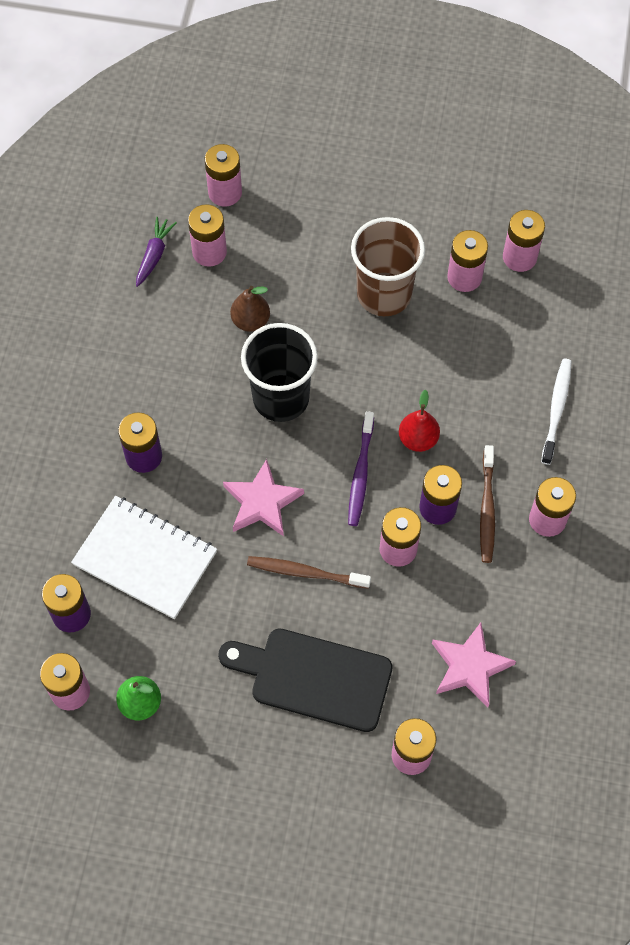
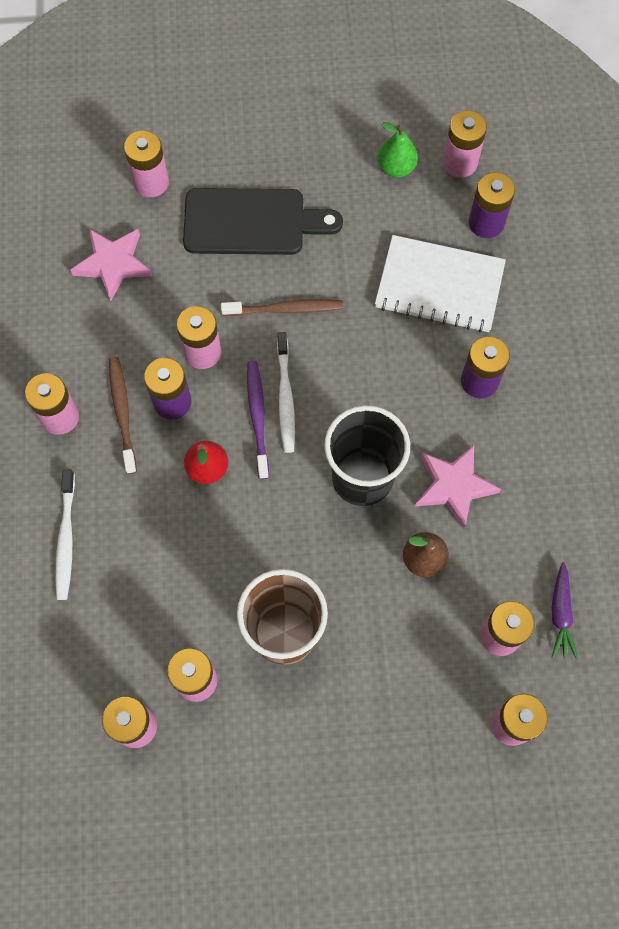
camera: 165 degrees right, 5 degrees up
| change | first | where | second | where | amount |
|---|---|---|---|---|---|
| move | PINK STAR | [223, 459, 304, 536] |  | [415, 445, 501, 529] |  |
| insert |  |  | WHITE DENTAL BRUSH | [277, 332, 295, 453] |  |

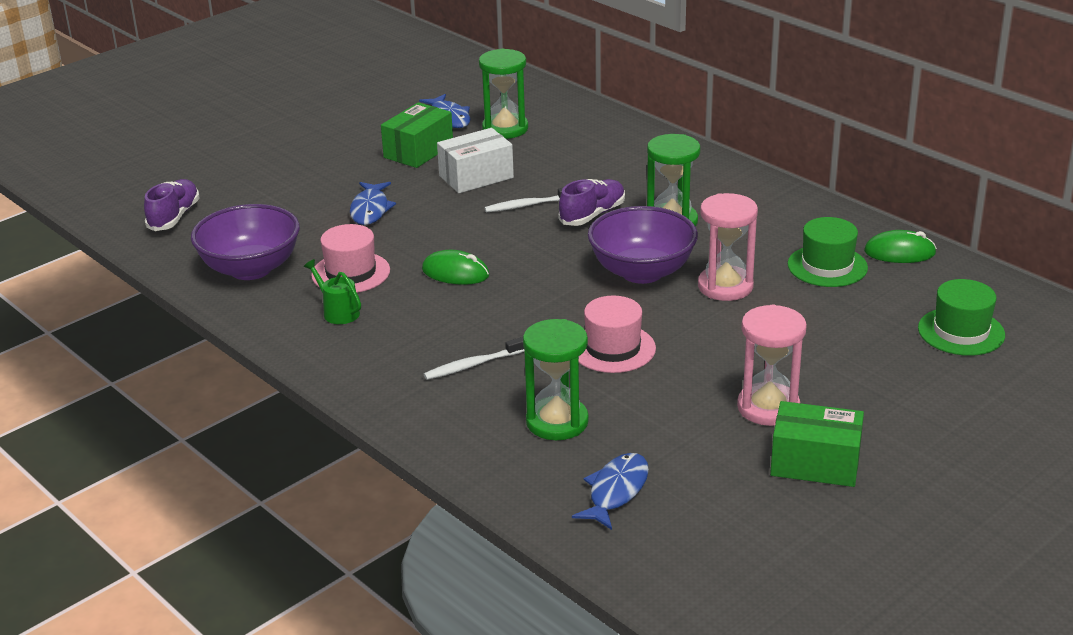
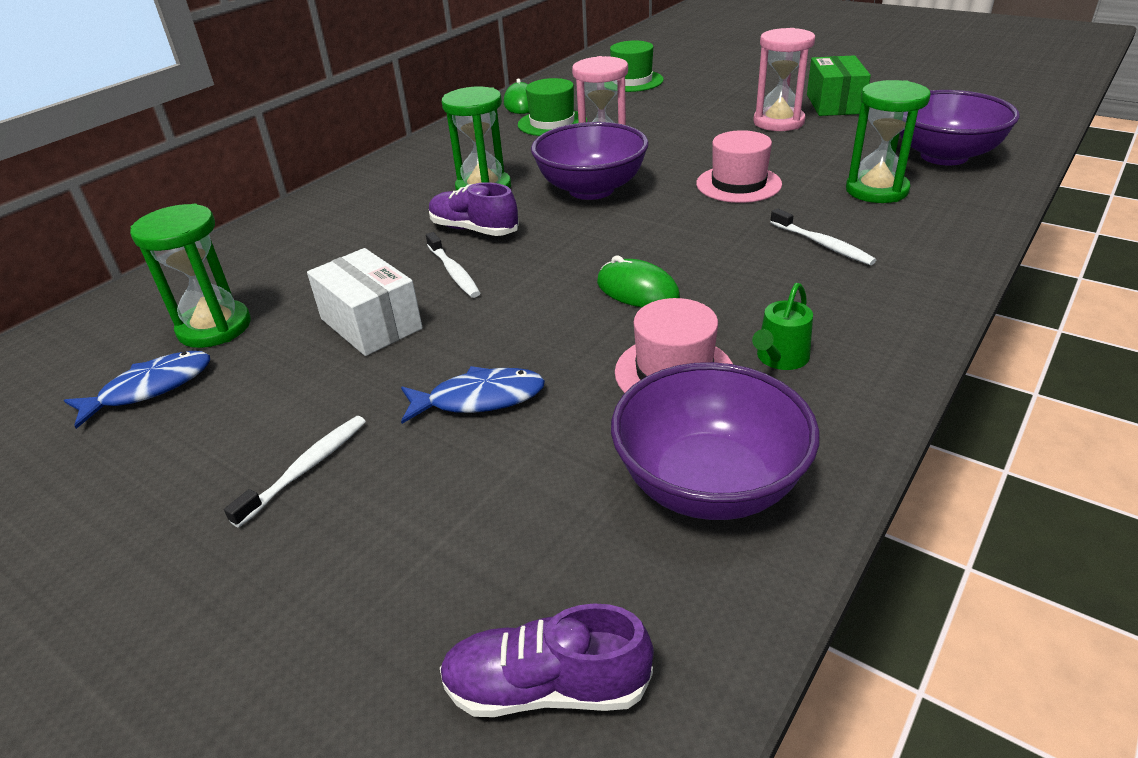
camera: 100 degrees left, 5 degrees up
| change | first | where | second | where | amount |
|---|---|---|---|---|---|
| delete | GREEN PACKAGE | [381, 102, 453, 168] |  |  |  |
| rotate | GREEN PC MOUSE | [422, 250, 489, 285] |  | [597, 256, 680, 307] | 60 degrees counterclockwise |
| replace | BLUE FISH FIGURE | [572, 453, 649, 530] | ROYAL PURPLE DEEP DISH | [900, 90, 1020, 166] |  |
| insert |  |  | WHITE DENTAL BRUSH | [224, 416, 366, 528] |  |

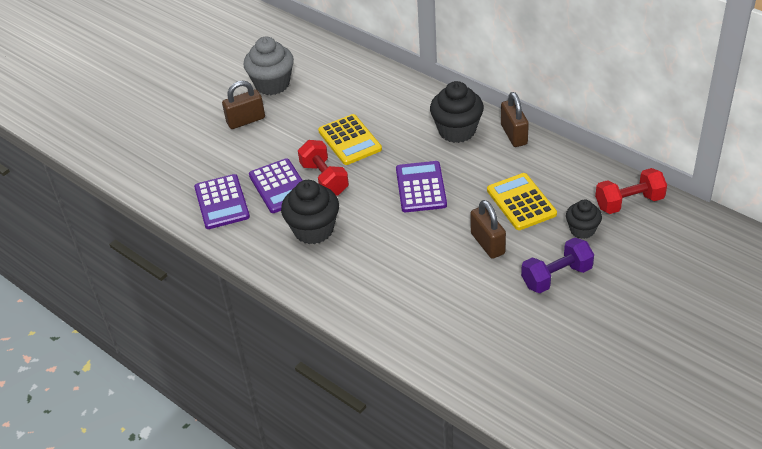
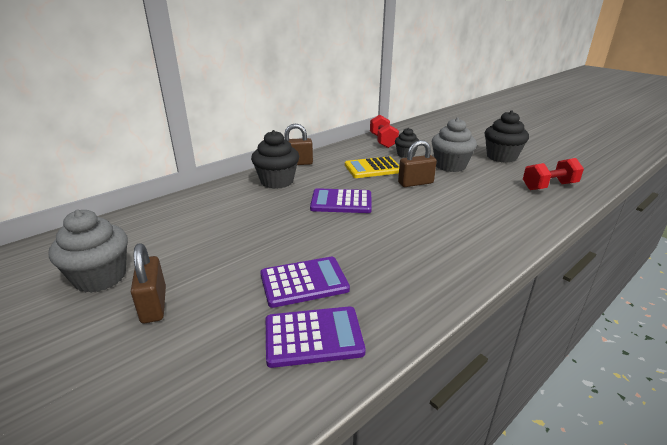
camera: 85 degrees left, 15 degrees down
| change | first | where | second | where | amount |
|---|---|---|---|---|---|
| delete | BRIGHT YELLOW ADDING MACHINE | [318, 114, 382, 165] |  |  |  |
| move | RED HAND WEIGHT | [298, 140, 349, 196] |  | [523, 158, 584, 190] |  |
| move | BLACK MUFFIN | [281, 180, 339, 244] |  | [485, 111, 529, 163] |  |
| replace | ROYAL PURPLE HAND WEIGHT | [521, 237, 594, 293] | ASH-GREY MUFFIN | [432, 118, 477, 172] |  |

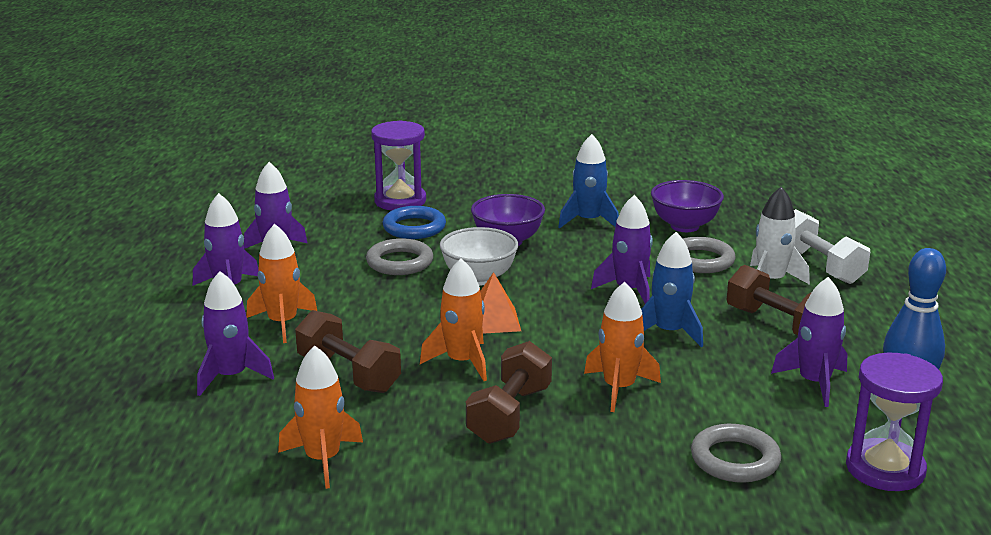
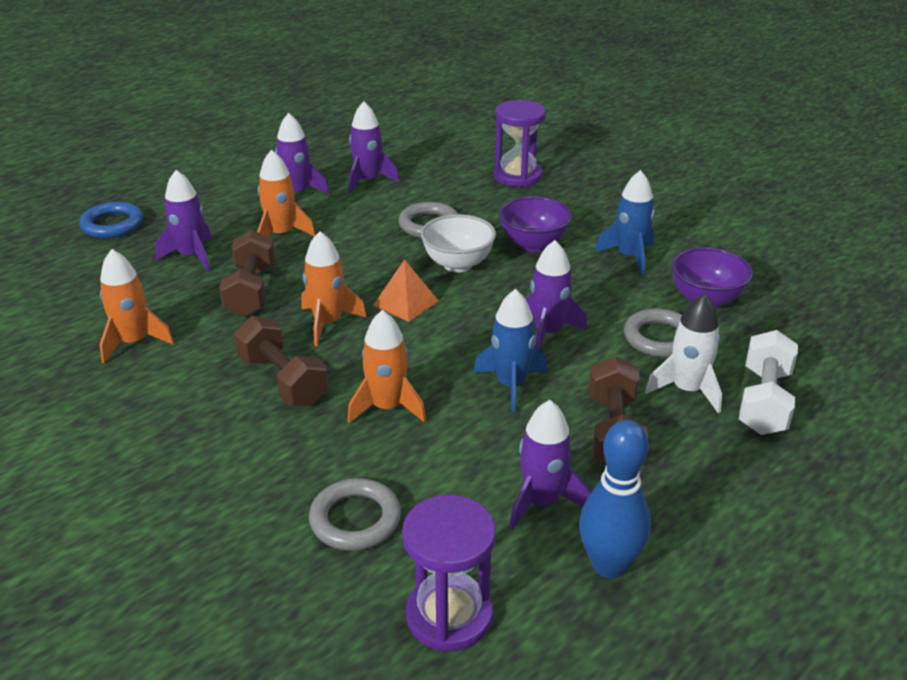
camera: 45 degrees right, 10 degrees up
| change | first | where | second | where | amount |
|---|---|---|---|---|---|
| move | BLUE TORUS | [383, 206, 446, 239] |  | [80, 202, 143, 238] |  |
| rotate | RUSSET HAND WEIGHT | [466, 341, 552, 444] |  | [234, 316, 328, 406] | 75 degrees clockwise |

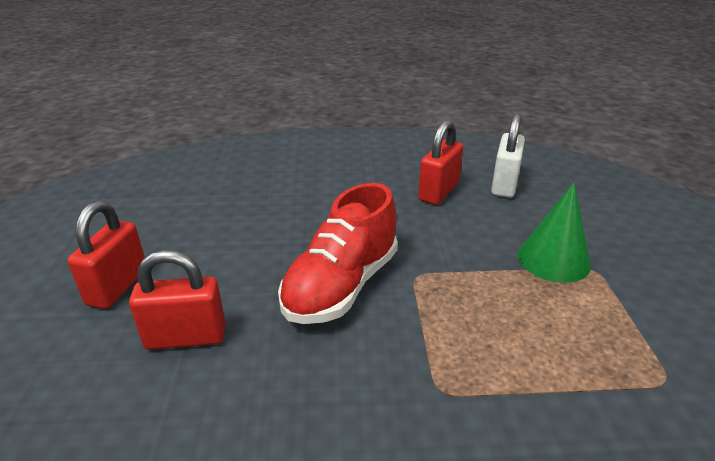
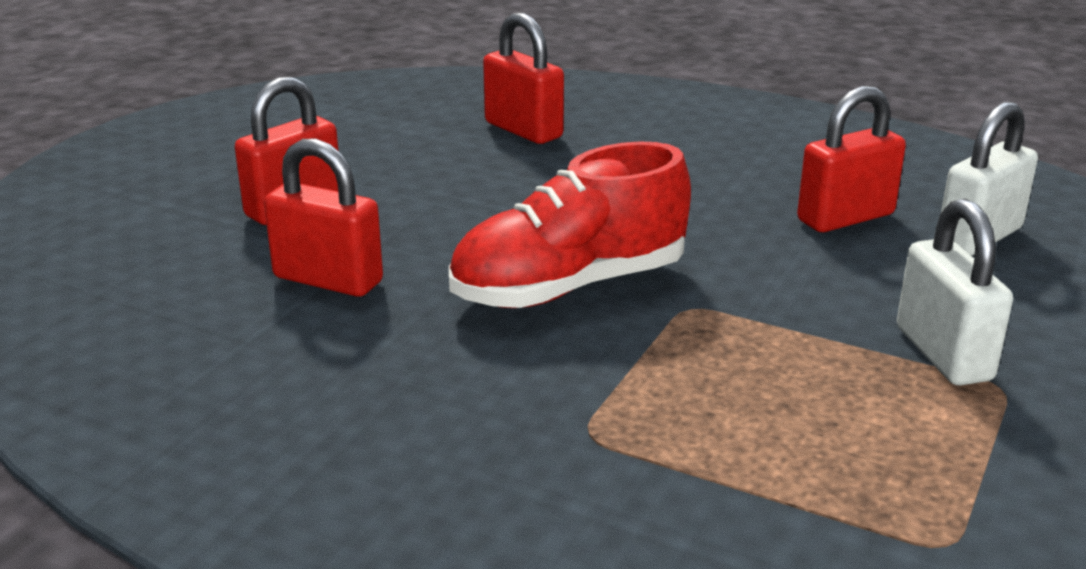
camera: 30 degrees right, 5 degrees down
| change | first | where | second | where | amount |
|---|---|---|---|---|---|
| replace | GREEN CONE | [518, 183, 591, 283] | WHITE PADLOCK | [897, 199, 1013, 386] |  |
| insert |  |  | RED PADLOCK | [483, 13, 564, 144] |  |

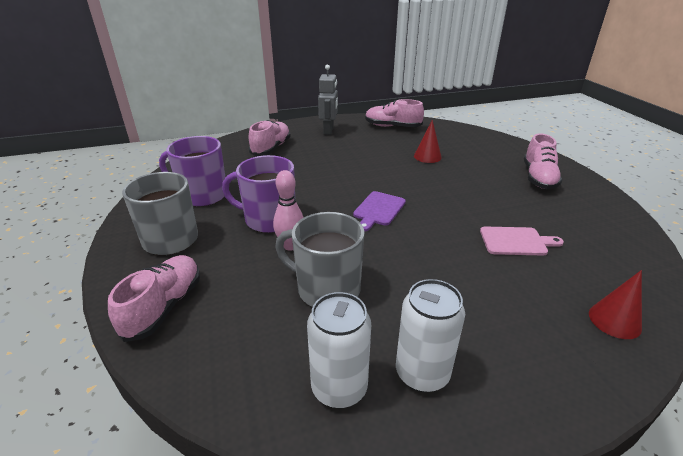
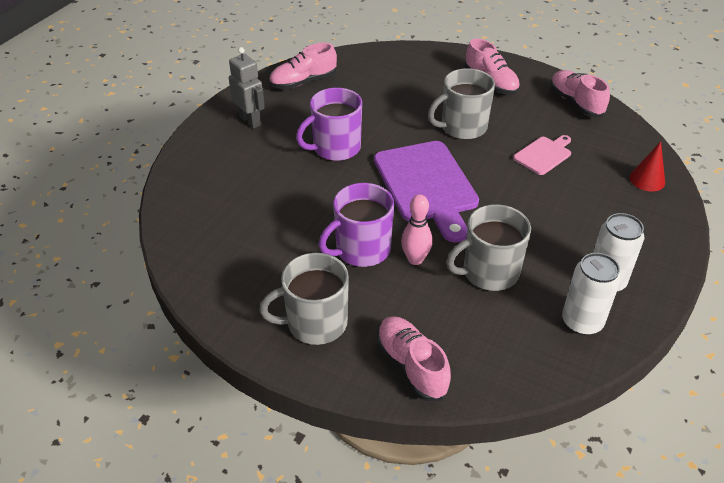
camera: 45 degrees left, 10 degrees up
| change | first | where | second | where | amount |
|---|---|---|---|---|---|
| move | PINK SHOE | [249, 120, 291, 156] |  | [550, 70, 610, 117] |  |
| delete | RED CONE | [414, 120, 442, 163] |  |  |  |
| move | ROYAL PURPLE COFFEE MUG | [159, 136, 226, 206] |  | [296, 88, 362, 161] |  |
| resize | ROYAL PURPLE CHOPPING BOARD | [353, 191, 406, 232] |  | [374, 141, 479, 243] | x2.00 |
| insert |  |  | ASH-GREY COFFEE MUG | [428, 68, 495, 140] |  |

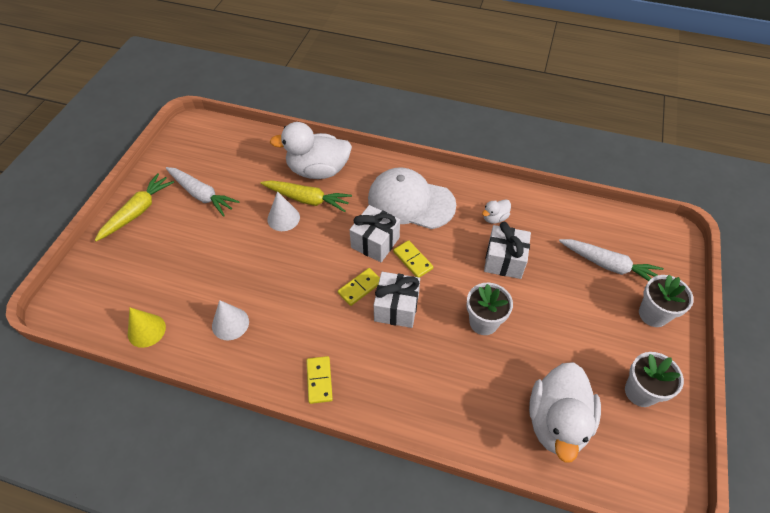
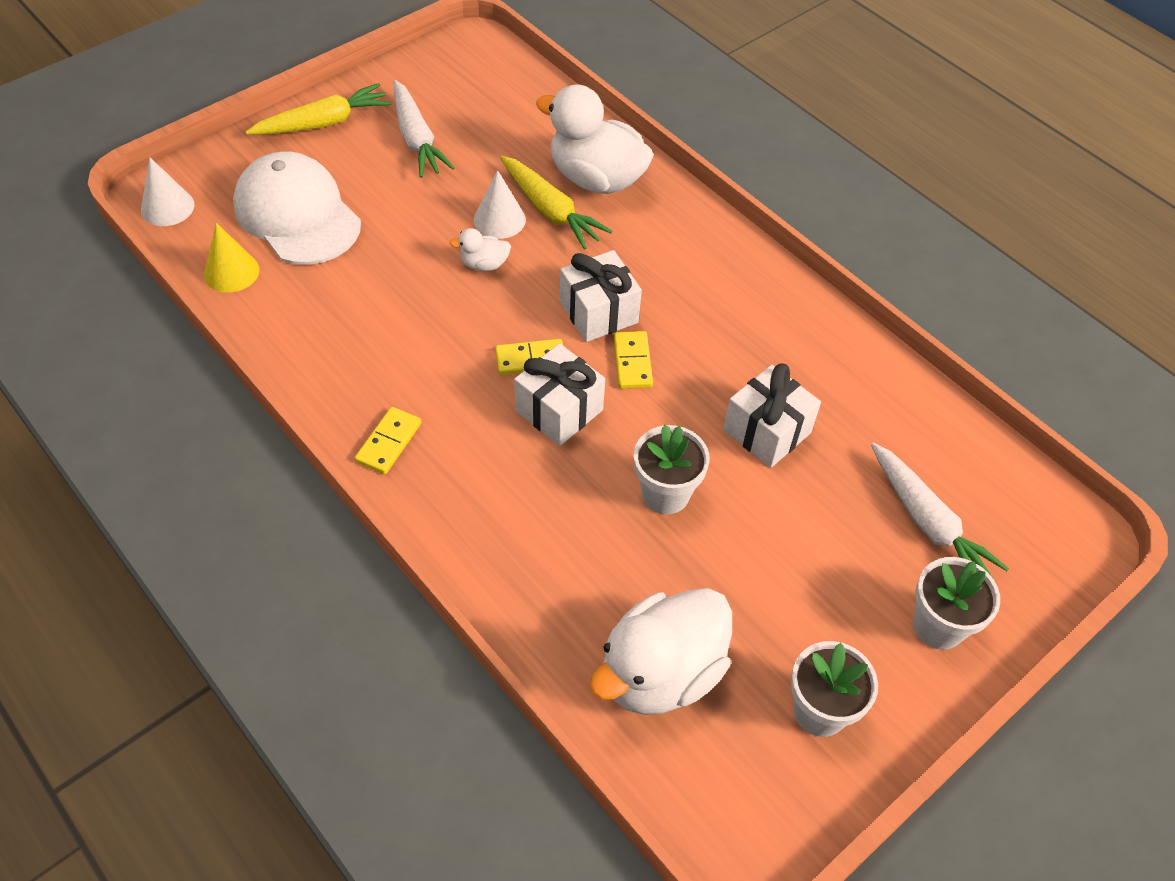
camera: 30 degrees right, 0 degrees up
| change | first | where | second | where | amount |
|---|---|---|---|---|---|
| move | WHITE CAP | [368, 167, 456, 229] |  | [233, 151, 361, 265] |  |
| move | WHITE TOY DUCK | [482, 199, 511, 224] |  | [449, 228, 511, 271] |  |
| move | WHITE CONE | [212, 300, 249, 341] |  | [141, 157, 195, 226] |  |

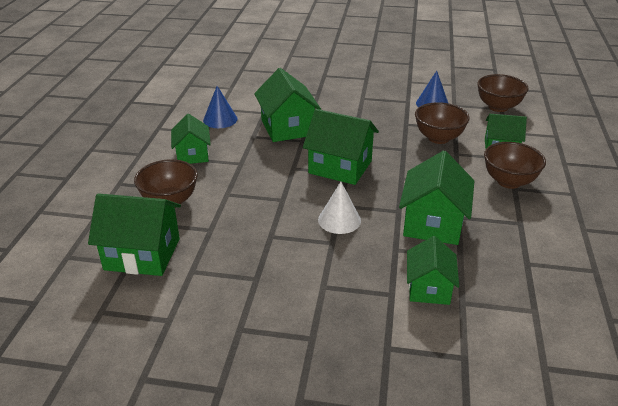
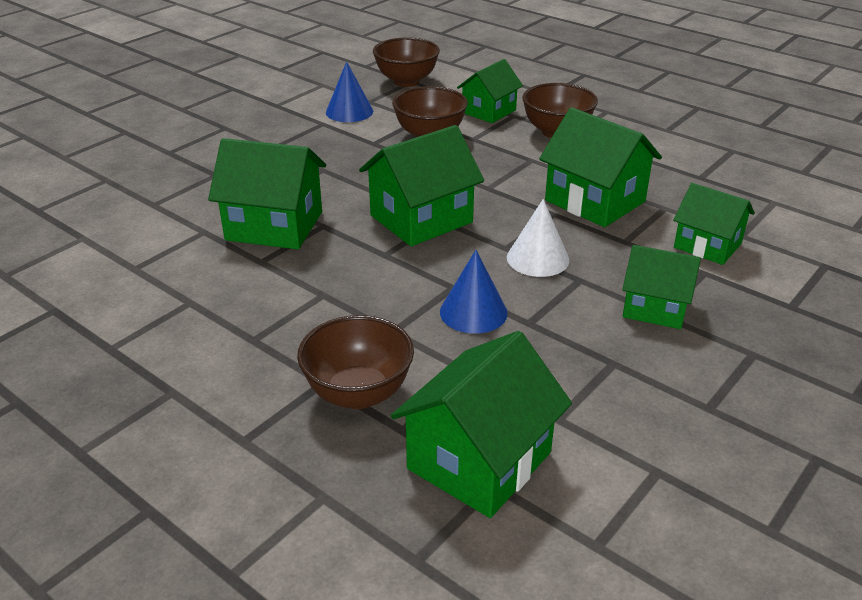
camera: 60 degrees left, 0 degrees up
| change | first | where | second | where | amount |
|---|---|---|---|---|---|
| move | BLUE CONE | [203, 86, 237, 128] |  | [440, 250, 508, 334] |  |
| move | GREEN COTTAGE | [171, 114, 211, 164] |  | [622, 245, 701, 329] |  |

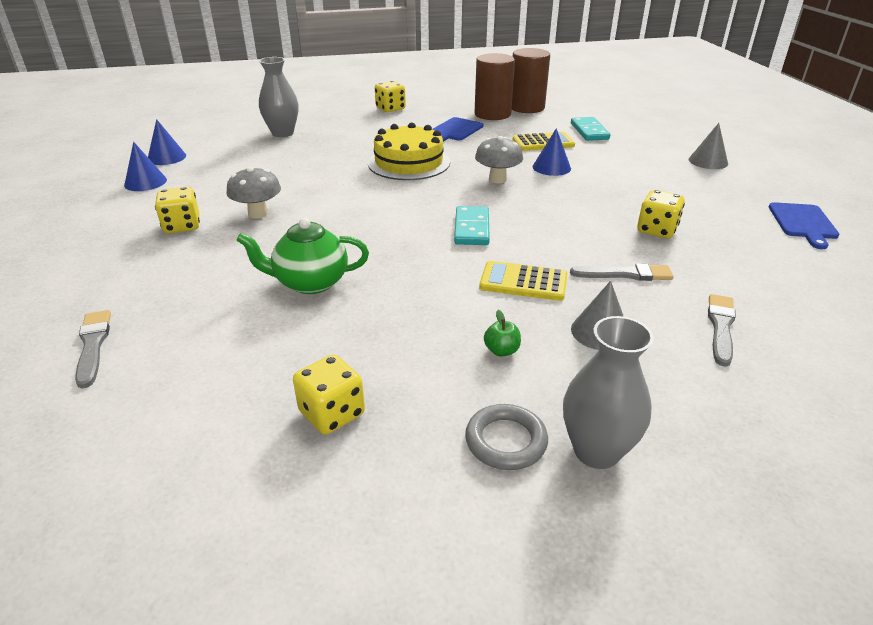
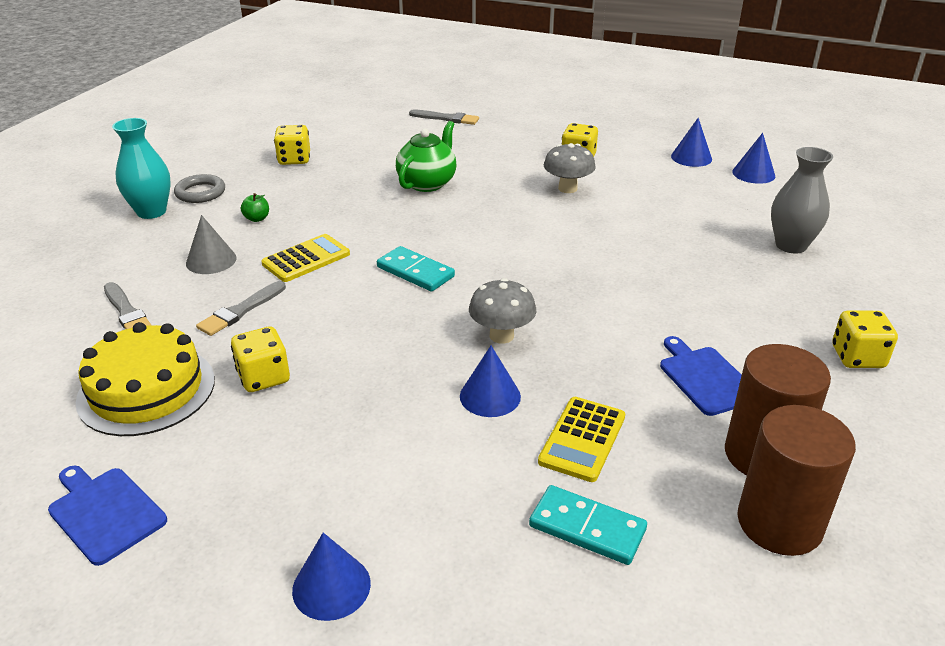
camera: 125 degrees right, 0 degrees up
| change | first | where | second | where | amount |
|---|---|---|---|---|---|
| move | BRIGHT YELLOW CAKE | [368, 122, 450, 180] |  | [76, 322, 215, 436] |  |
| recolor | ASH-GREY CONE | [689, 123, 728, 169] | BLUE CONE | [292, 533, 371, 621] |  |
| recolor | ASH-GREY FLOWER VASE | [563, 316, 654, 469] | AQUA FLOWER VASE | [112, 118, 171, 219] |  |

